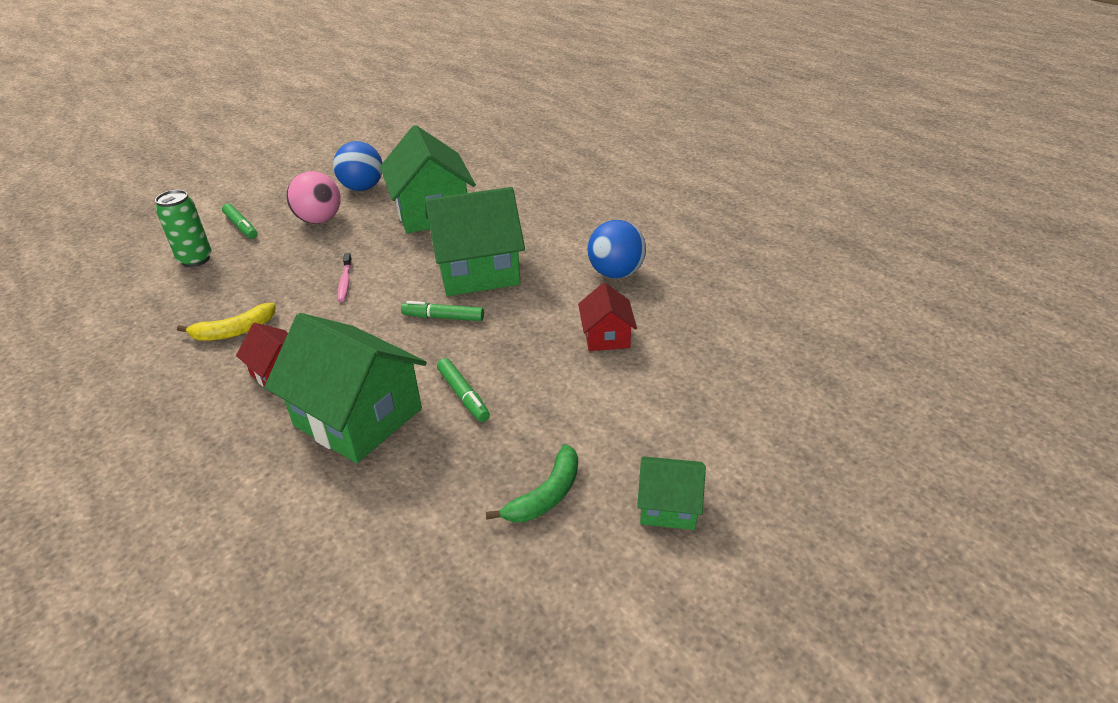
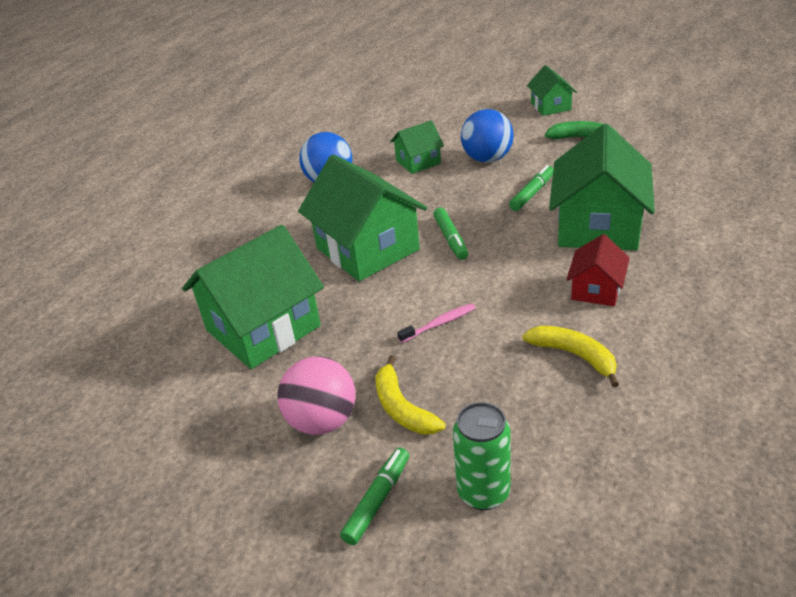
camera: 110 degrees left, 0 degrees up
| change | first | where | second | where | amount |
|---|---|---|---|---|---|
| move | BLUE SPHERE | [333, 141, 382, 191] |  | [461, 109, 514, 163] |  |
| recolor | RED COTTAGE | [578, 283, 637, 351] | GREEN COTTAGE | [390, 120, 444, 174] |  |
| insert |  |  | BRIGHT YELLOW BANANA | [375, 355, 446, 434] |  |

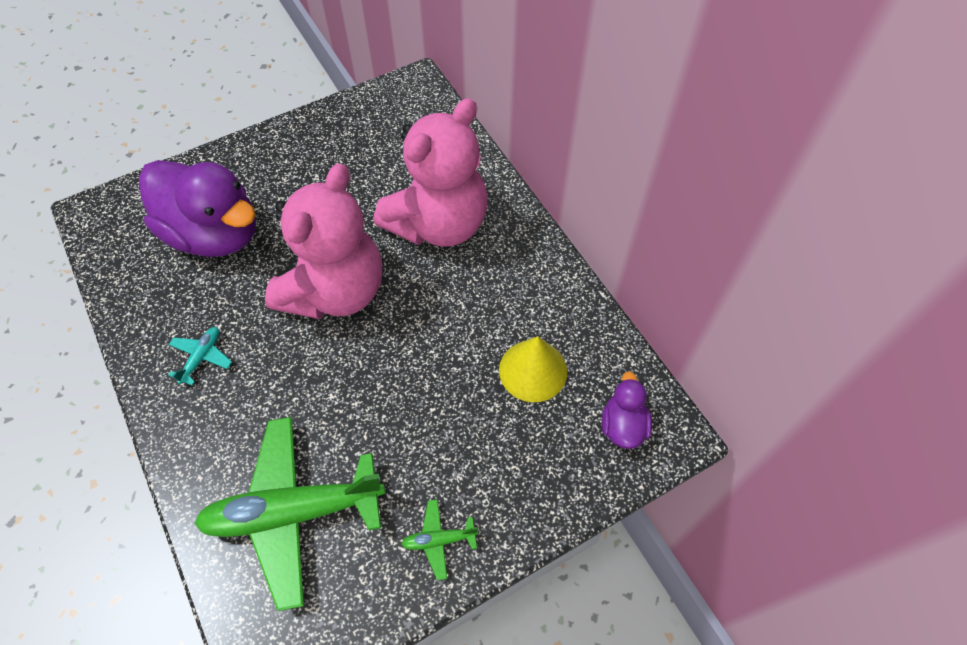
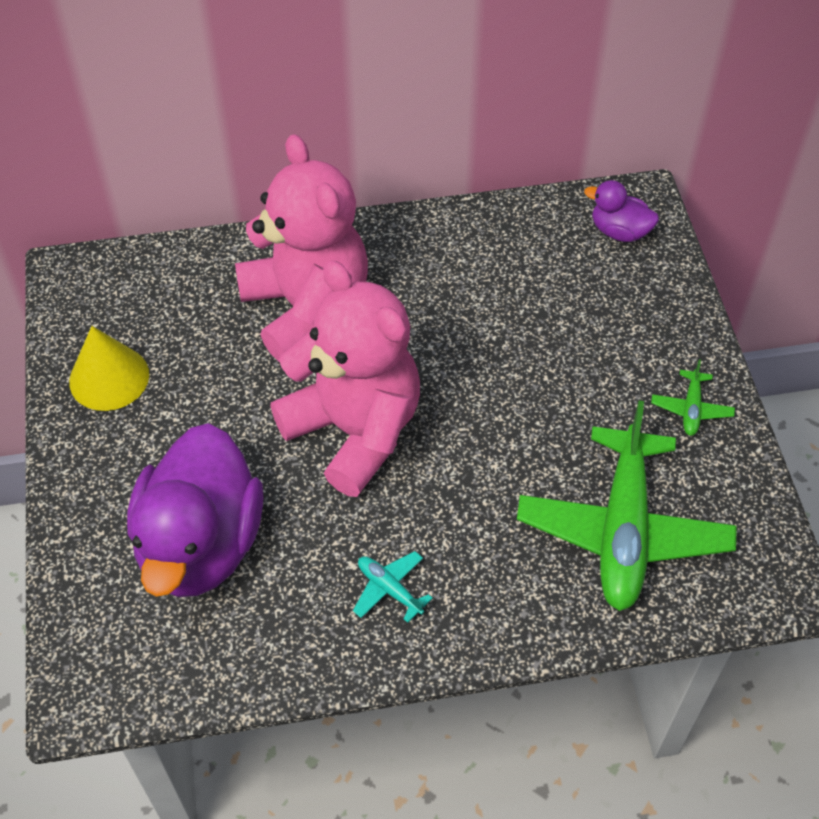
camera: 70 degrees left, 5 degrees down
| change | first | where | second | where | amount |
|---|---|---|---|---|---|
| rotate | ROYAL PURPLE TOY DUCK | [139, 160, 256, 257] |  | [127, 423, 263, 597] | 135 degrees clockwise |
| move | BRIGHT YELLOW CONE | [499, 336, 567, 402] |  | [69, 326, 149, 411] |  |

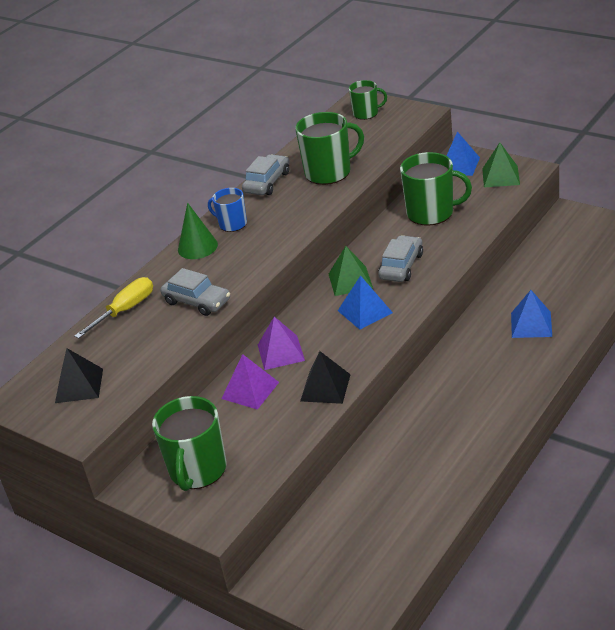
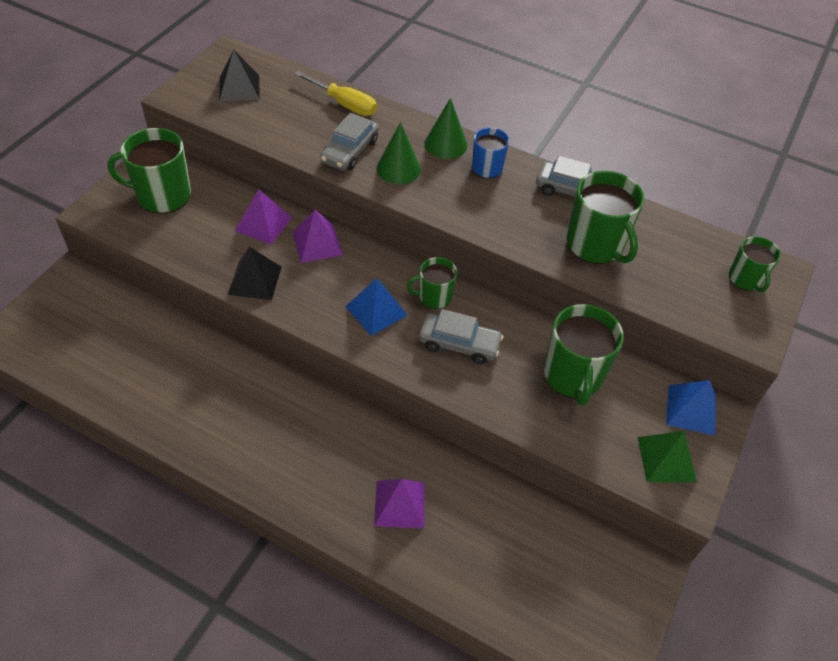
camera: 75 degrees right, 15 degrees up
| change | first | where | second | where | amount |
|---|---|---|---|---|---|
| replace | GREEN PYRAMID SHAPE | [329, 246, 373, 296] | GREEN COFFEE MUG | [406, 257, 457, 309] |  |
| recolor | BLUE PYRAMID SHAPE | [511, 290, 552, 338] | ROYAL PURPLE PYRAMID SHAPE | [374, 479, 425, 528] |  |
| insert |  |  | GREEN CONE | [376, 122, 421, 184] |  |

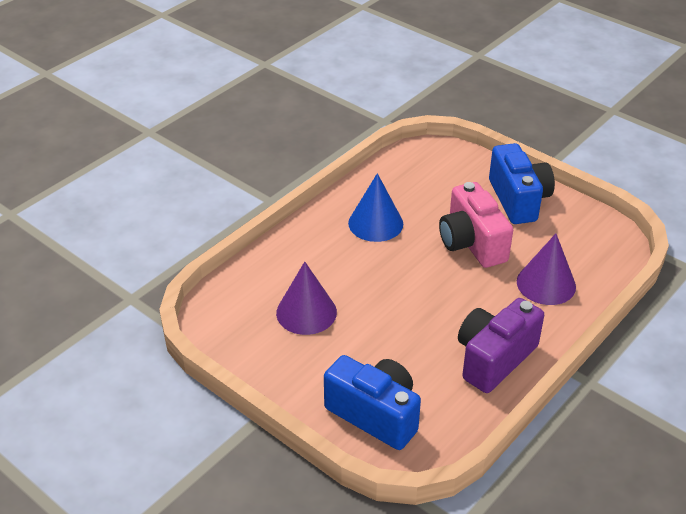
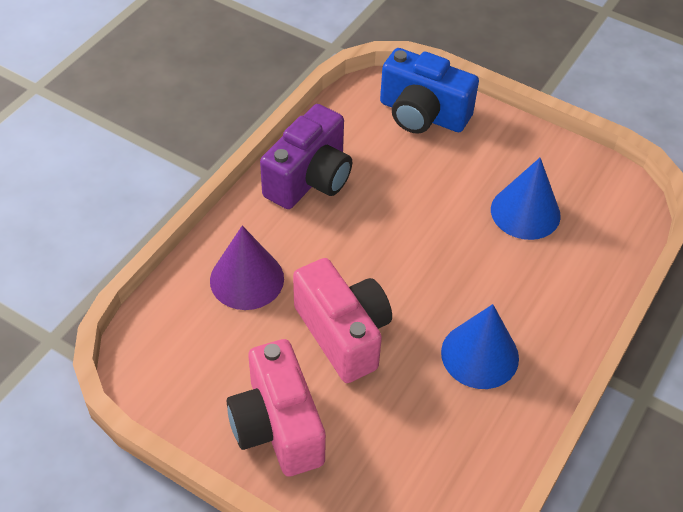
camera: 170 degrees right, 10 degrees up
| change | first | where | second | where | amount |
|---|---|---|---|---|---|
| recolor | BLUE CAMERA | [489, 143, 555, 224] | PINK CAMERA | [227, 339, 326, 477] |  |
| recolor | ROYAL PURPLE CONE | [276, 262, 337, 335] | BLUE CONE | [491, 158, 561, 240] |  |

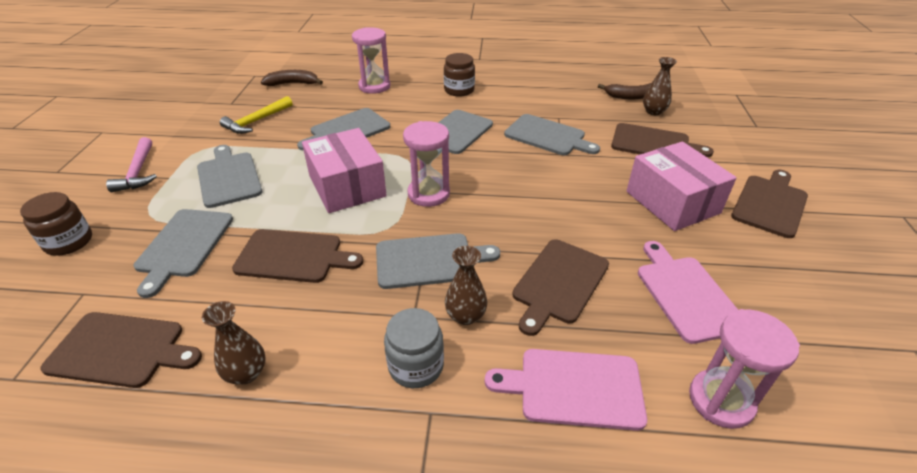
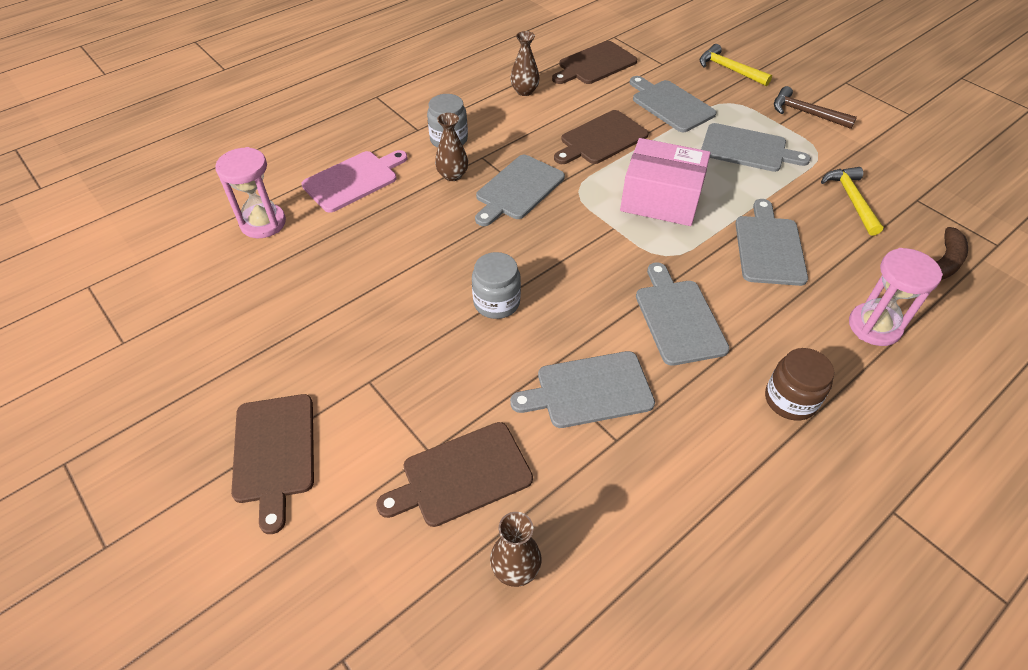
camera: 135 degrees right, 10 degrees up
| change | first | where | second | where | amount |
|---|---|---|---|---|---|
| delete | RUSSET BANANA | [598, 83, 651, 99] |  |  |  |
| delete | PINK SAND TIMER | [403, 121, 450, 207] |  |  |  |
| recolor | PINK CLAW HAMMER | [106, 137, 157, 192] | RUSSET CLAW HAMMER | [774, 86, 857, 129] |  |
| delete | PINK PACKAGE | [626, 142, 737, 231] |  |  |  |
| replace | RUSSET PRESERVE JAR | [20, 192, 92, 256] | BRIGHT YELLOW CLAW HAMMER | [699, 44, 772, 86] |  |
| delete | RUSSET CHOPPING BOARD | [513, 239, 609, 336] |  |  |  |
| delete | PINK CHOPPING BOARD | [638, 241, 738, 344] |  |  |  |
| insert |  |  | ASH-GREY PRESERVE JAR | [472, 252, 521, 319] |  |

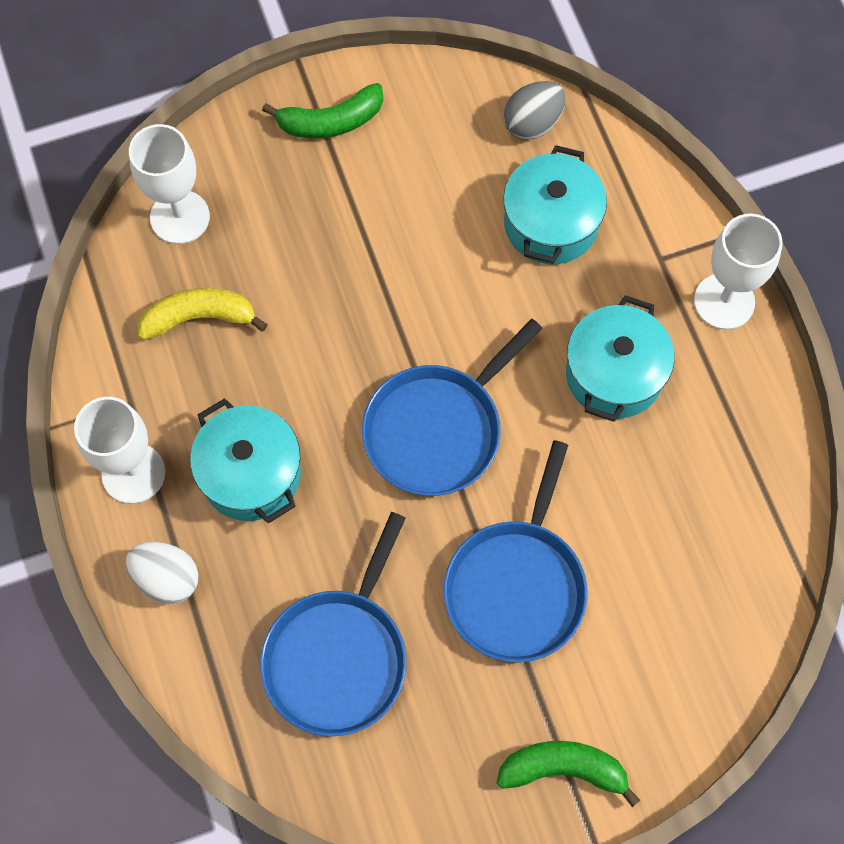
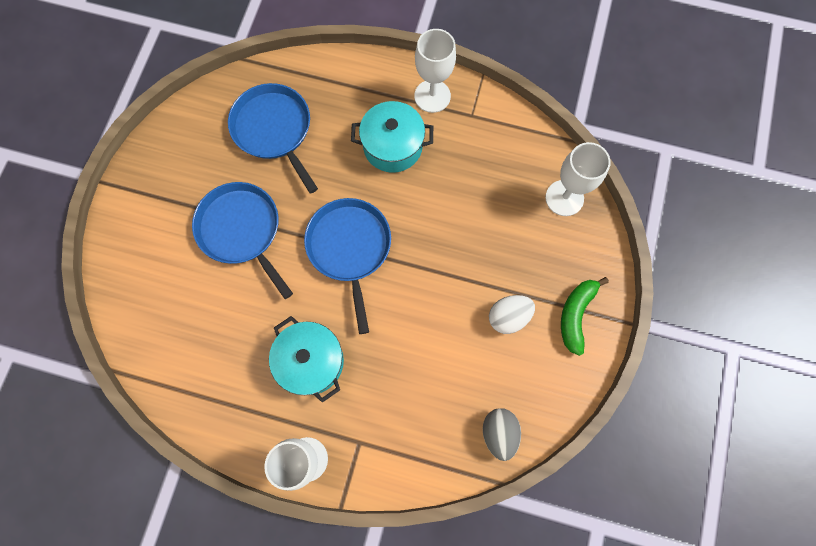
camera: 125 degrees right, 5 degrees up
| change | first | where | second | where | amount |
|---|---|---|---|---|---|
| delete | AQUA POT | [503, 145, 607, 264] |  |  |  |
| delete | BRIGHT YELLOW BANANA | [138, 288, 268, 340] |  |  |  |
| move | WHITE TOY EGG | [126, 542, 199, 604] |  | [489, 295, 535, 334] |  |
| delete | GREEN BANANA | [497, 741, 640, 807] |  |  |  |

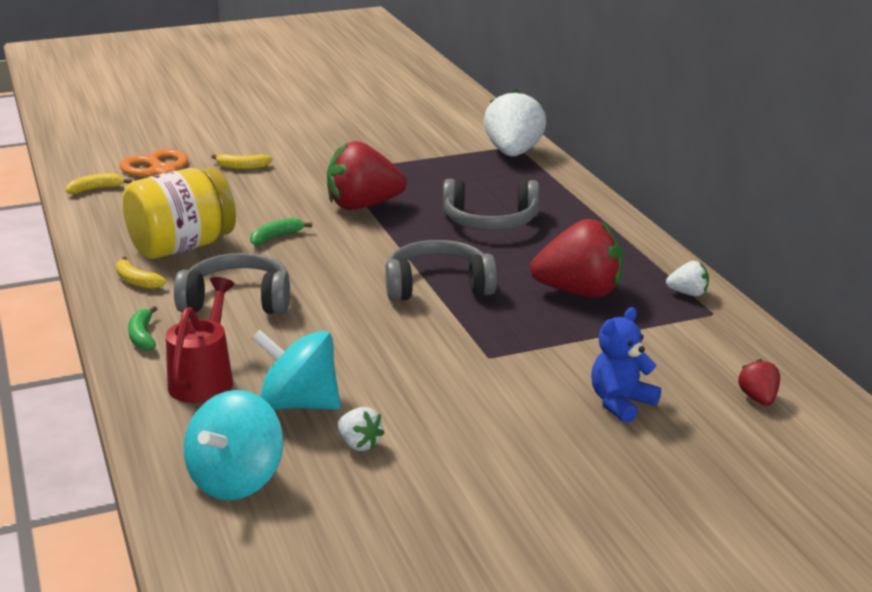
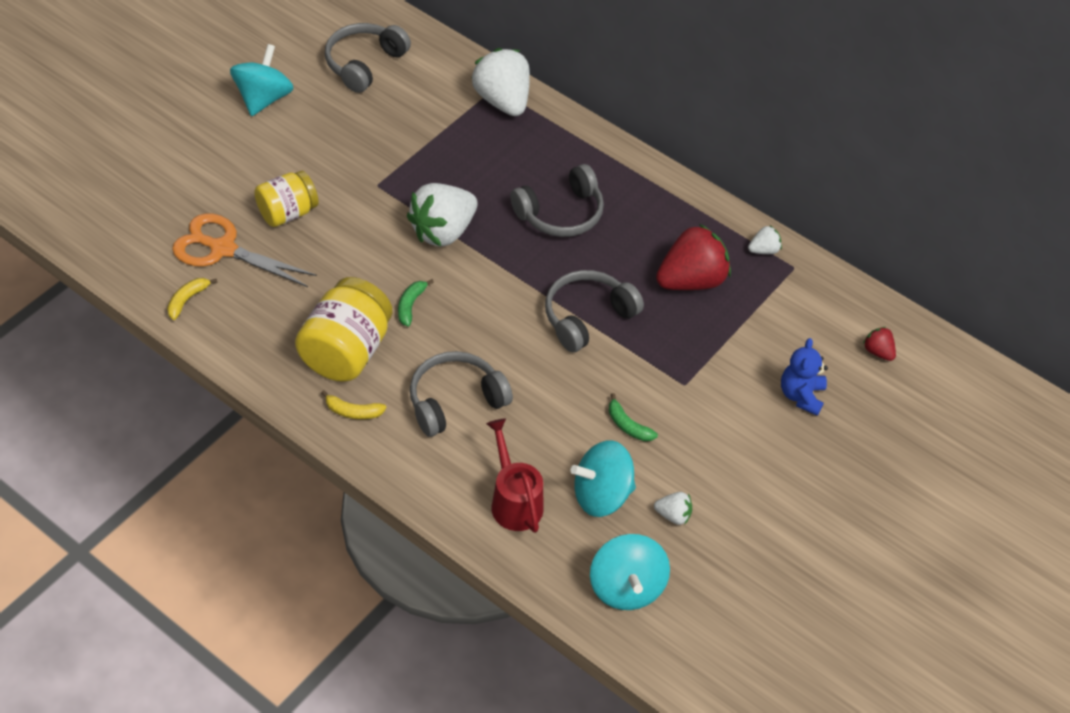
camera: 35 degrees left, 25 degrees up
| change | first | where | second | where | amount |
|---|---|---|---|---|---|
| recolor | RED STRAWBERRY | [327, 141, 407, 210] | WHITE STRAWBERRY | [407, 183, 478, 246] |  |
| replace | BRIGHT YELLOW BANANA | [211, 154, 273, 169] | BRIGHT YELLOW PRESERVE JAR | [254, 171, 319, 227] |  |
| move | GREEN BANANA | [128, 306, 157, 351] |  | [609, 393, 658, 441] |  |
| insert |  |  | ASH-GREY HEADSET | [325, 23, 411, 93] |  |
| insert |  |  | AQUA WHIRLIGIG | [230, 44, 294, 116] |  |

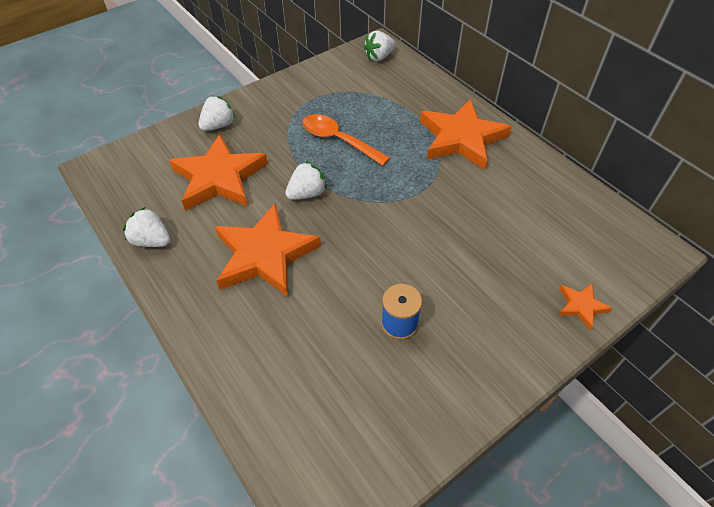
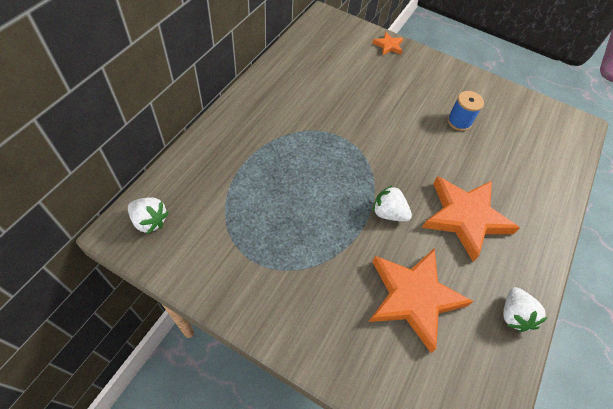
camera: 120 degrees left, 5 degrees up
| change | first | where | second | where | amount |
|---|---|---|---|---|---|
| delete | WHITE STRAWBERRY | [199, 96, 236, 131] |  |  |  |
| delete | BRIGHT ORANGE STAR | [420, 99, 512, 170] |  |  |  |
| delete | BRIGHT ORANGE SPOON | [302, 114, 390, 166] |  |  |  |

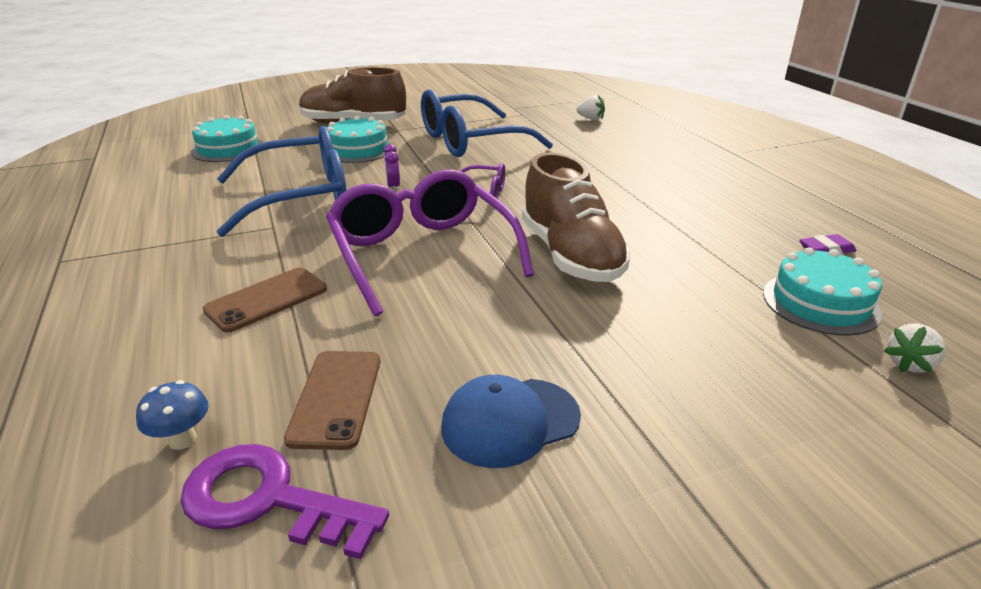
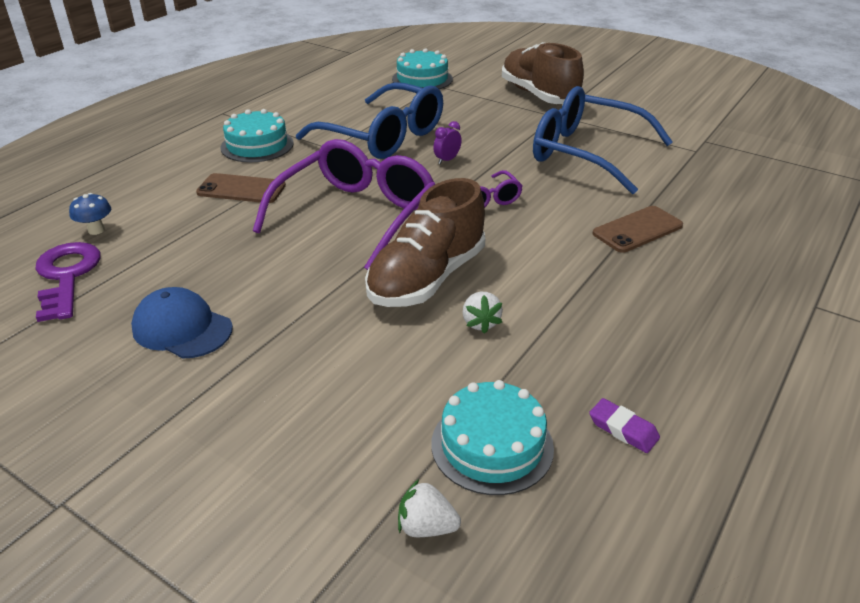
camera: 55 degrees right, 5 degrees up
| change | first | where | second | where | amount |
|---|---|---|---|---|---|
| move | WHITE STRAWBERRY | [577, 95, 605, 120] |  | [462, 292, 503, 334] |  |
| move | AQUA CAKE | [327, 116, 391, 163] |  | [220, 109, 294, 162] |  |
| move | RUSSET SMARTPHONE | [284, 351, 381, 450] |  | [592, 206, 683, 253] |  |

